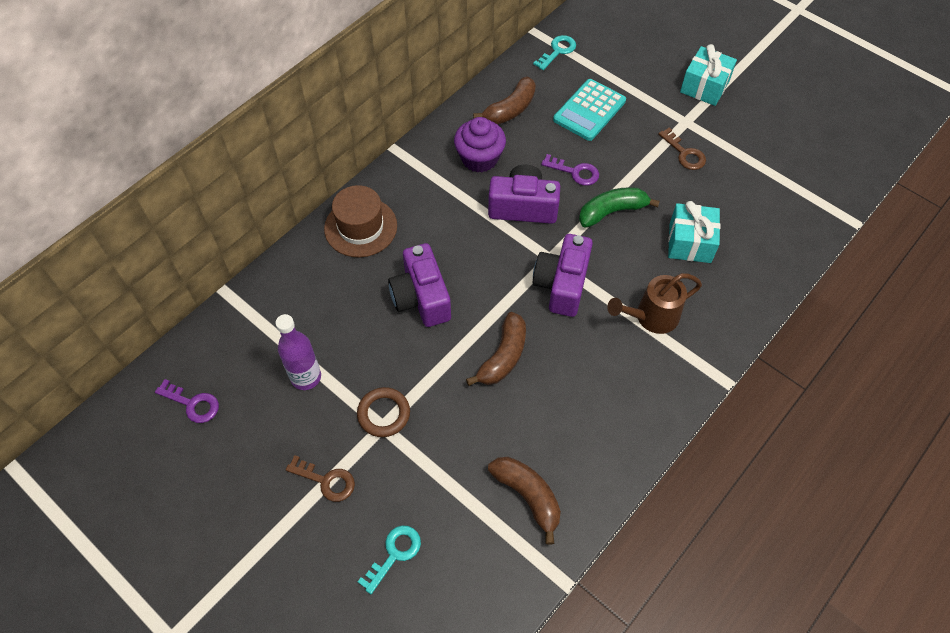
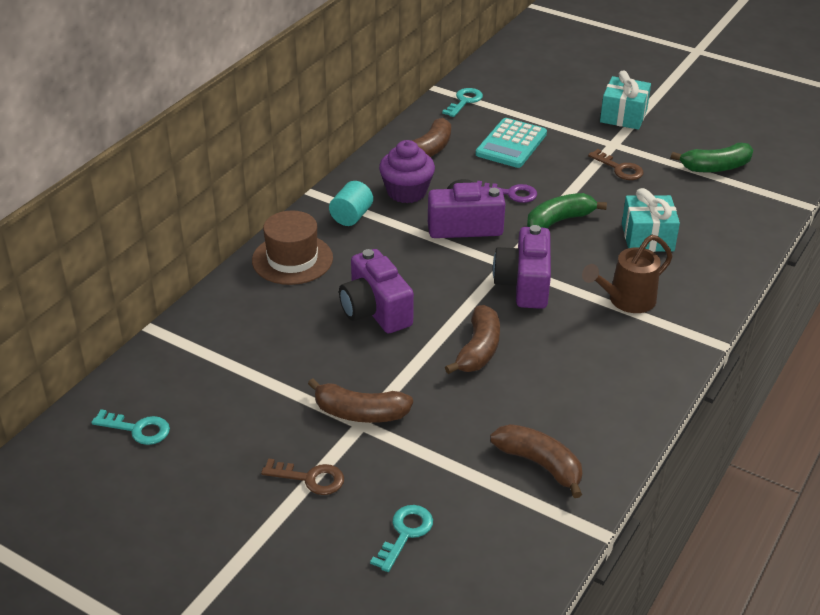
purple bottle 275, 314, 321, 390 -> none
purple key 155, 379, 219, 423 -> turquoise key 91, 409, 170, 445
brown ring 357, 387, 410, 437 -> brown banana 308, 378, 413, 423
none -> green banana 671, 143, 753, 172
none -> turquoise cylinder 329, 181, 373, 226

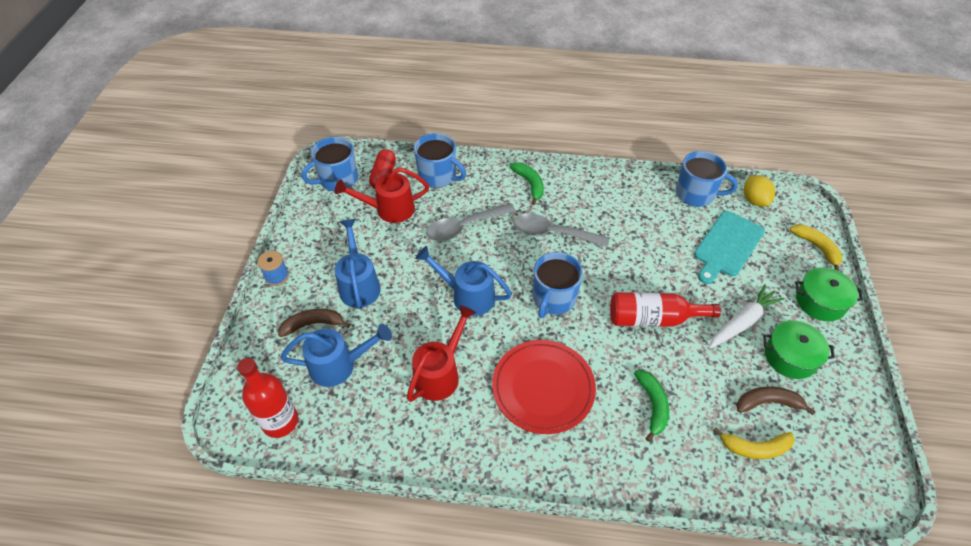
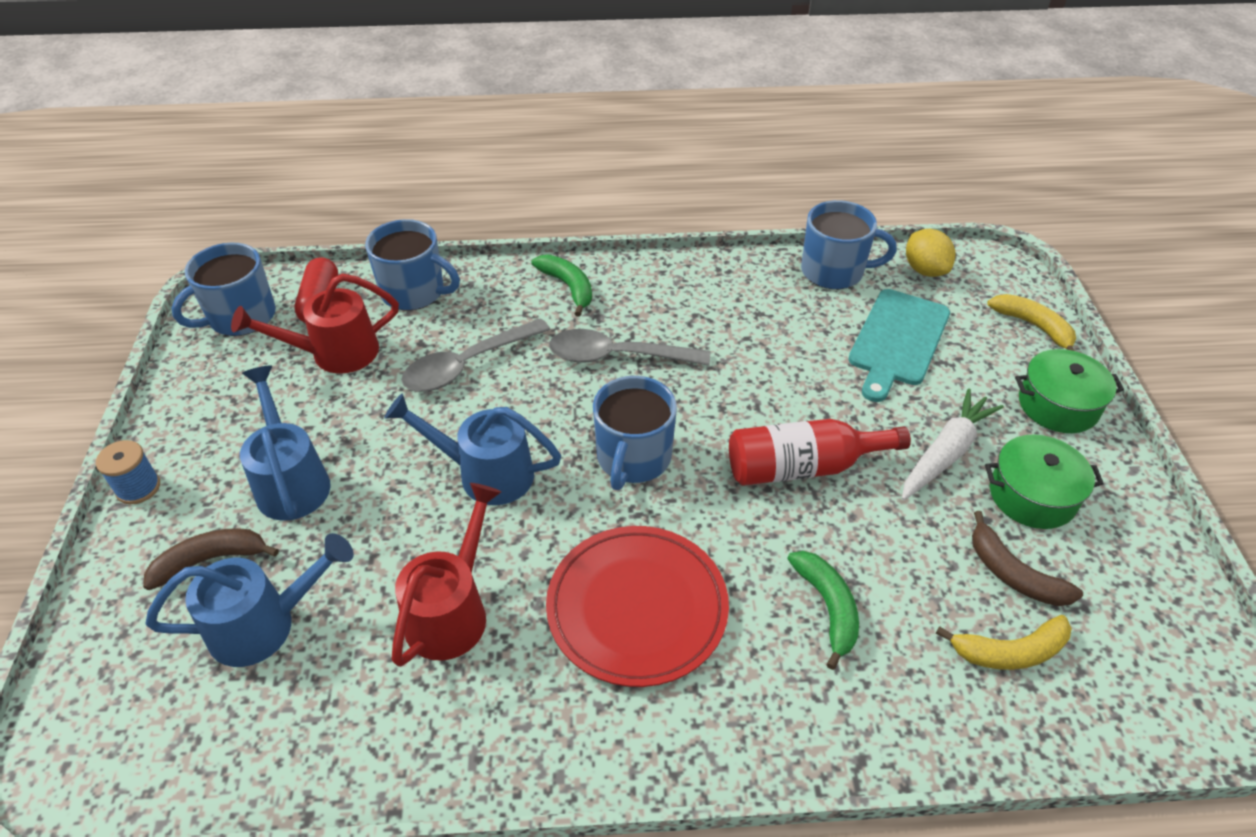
red bottle 237, 358, 298, 438 -> none
brown banana 736, 387, 816, 415 -> brown banana 972, 511, 1083, 606, 120 degrees counterclockwise

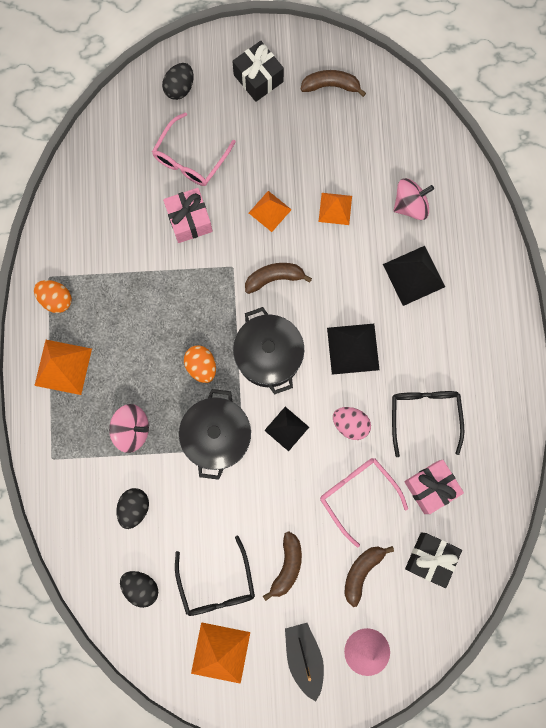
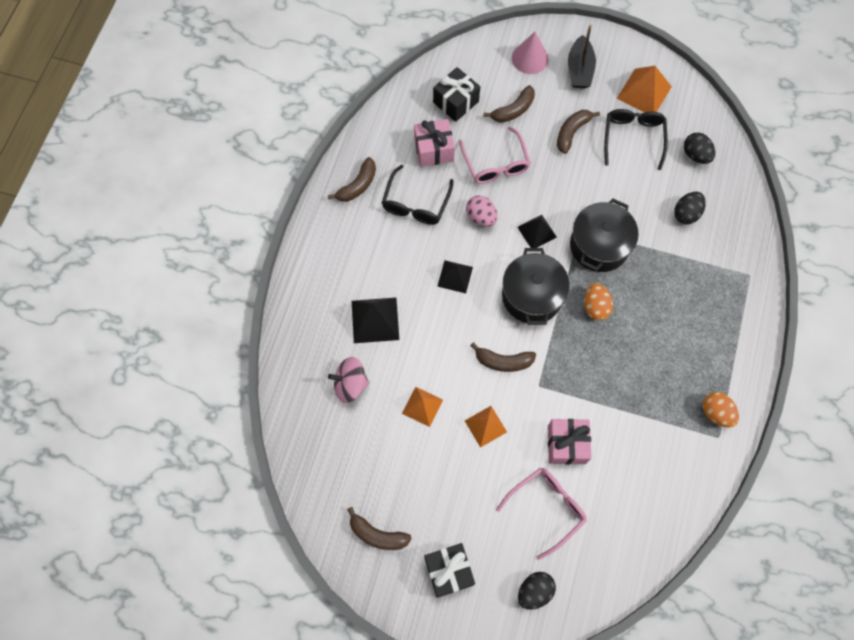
black pyramid 327, 324, 380, 375 -> black pyramid 437, 260, 473, 293, x0.66
orange pyramid 34, 340, 92, 395 -> none
pink spinning top 109, 404, 149, 453 -> none
none -> brown banana 328, 157, 376, 202

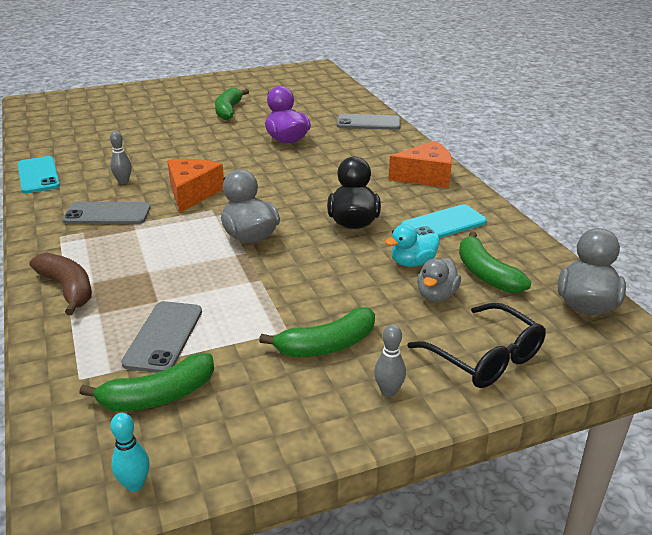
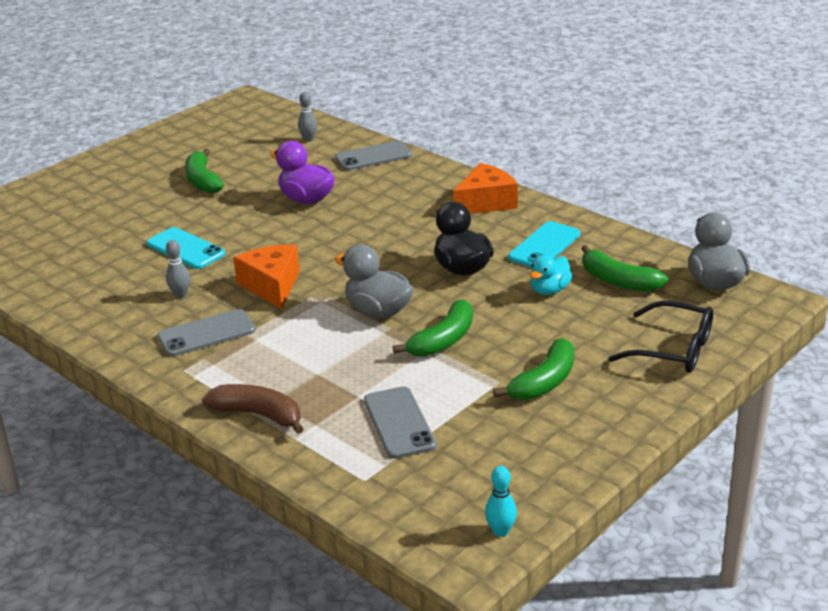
turquoise phone 18, 156, 60, 193 -> turquoise phone 146, 227, 225, 269, moved
grey duck 417, 258, 461, 302 -> none
grey bowling pin 374, 324, 406, 397 -> grey bowling pin 298, 92, 317, 142, moved
green banana 79, 353, 214, 411 -> green banana 393, 299, 473, 357, moved

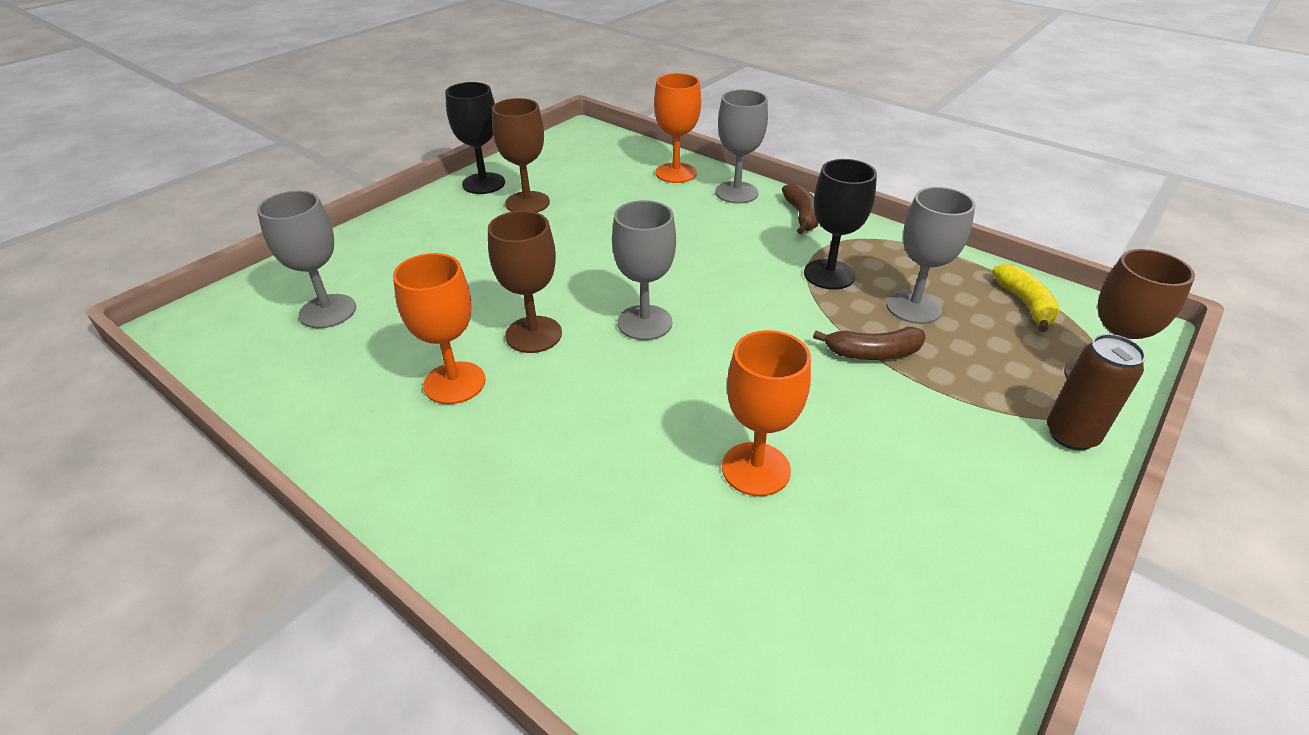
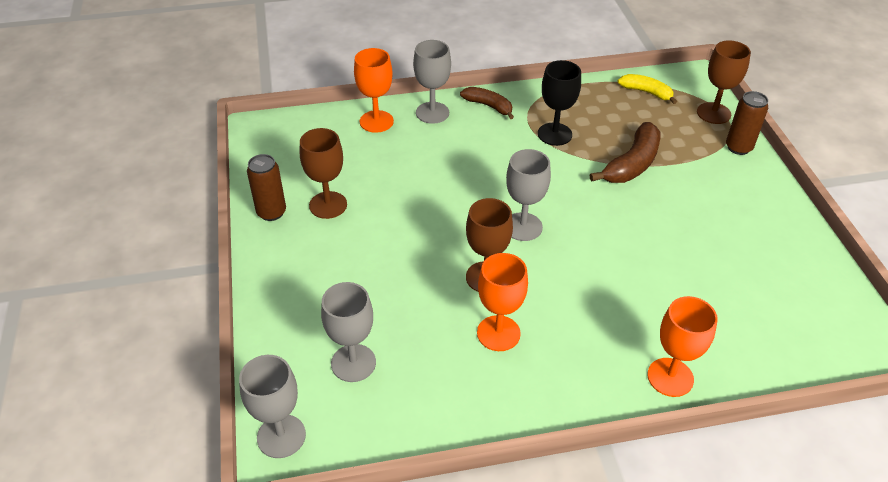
black goblet 445, 82, 505, 194 -> brown can 247, 154, 286, 221
grey goblet 886, 187, 975, 324 -> grey goblet 239, 355, 306, 458, moved
brown banana 813, 327, 926, 360 -> brown banana 590, 122, 660, 183, x1.56
orange goblet 722, 330, 811, 496 -> orange goblet 648, 296, 718, 397, moved

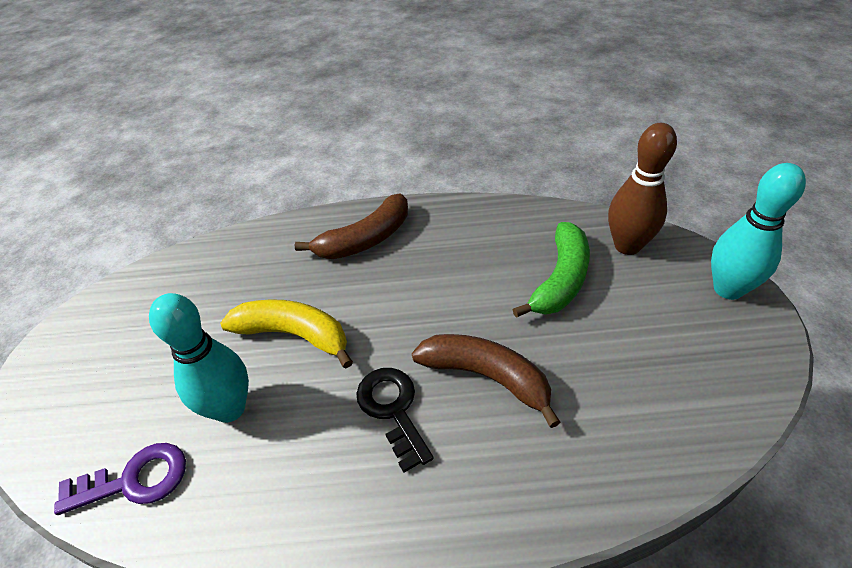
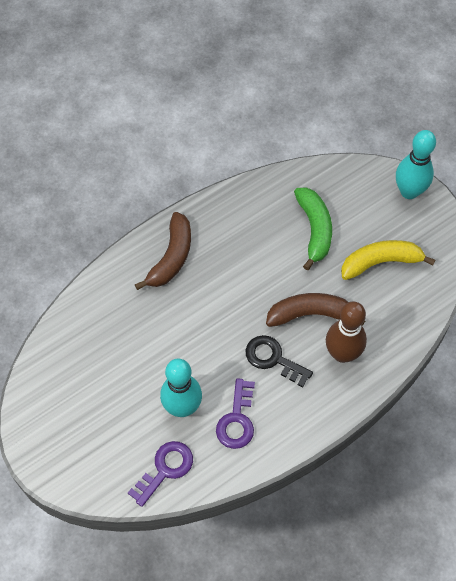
brown bowling pin 608, 123, 677, 255 -> brown bowling pin 326, 301, 367, 363, moved
yellow banana 220, 299, 353, 368 -> yellow banana 341, 240, 435, 280, moved
none -> purple key 216, 378, 255, 449

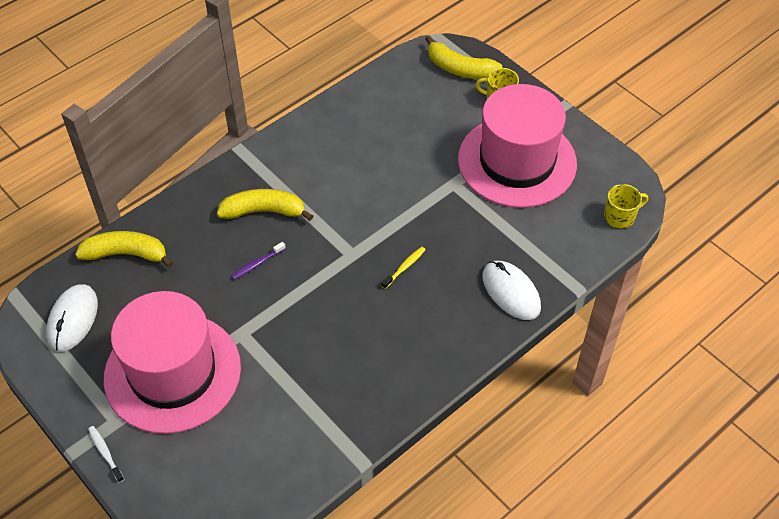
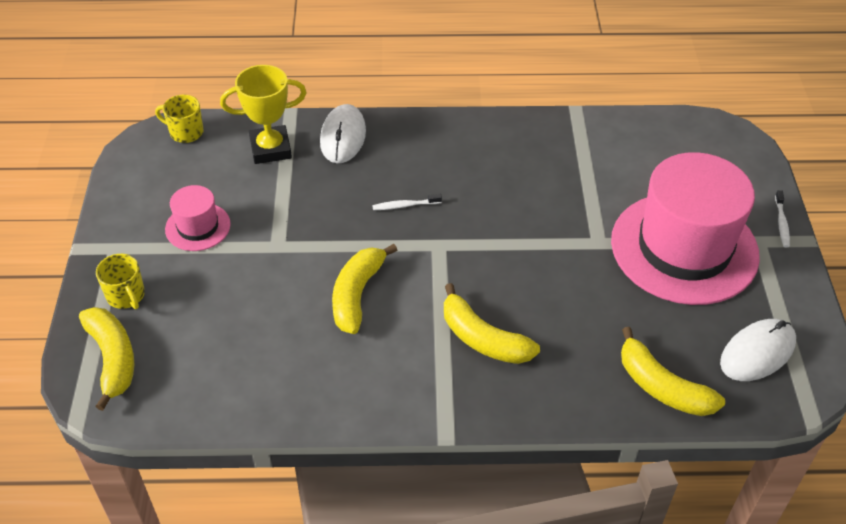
pink hat 458, 84, 577, 208 -> pink hat 165, 185, 231, 251, x0.45
purple toothbrush 231, 242, 286, 280 -> none
yellow toothbrush 381, 247, 426, 289 -> white toothbrush 372, 194, 442, 210
none -> yellow trophy 220, 65, 307, 164
none -> yellow banana 332, 244, 397, 334

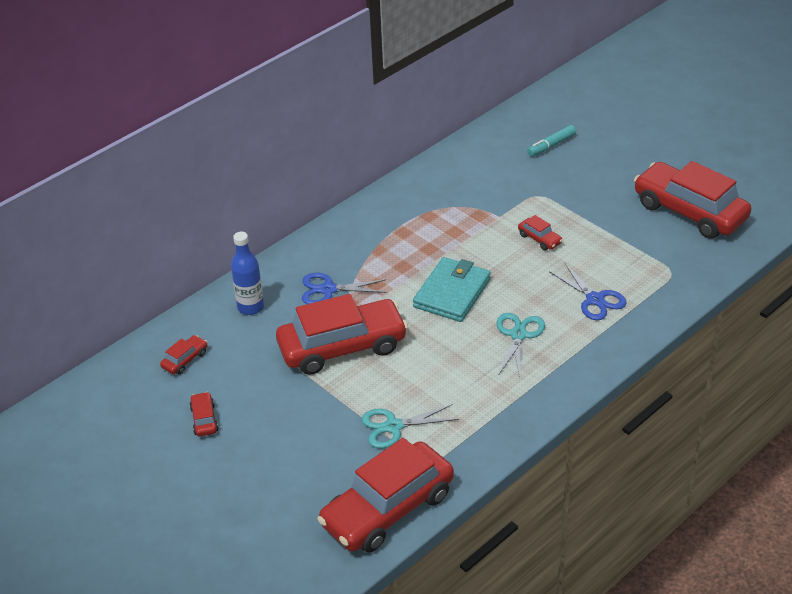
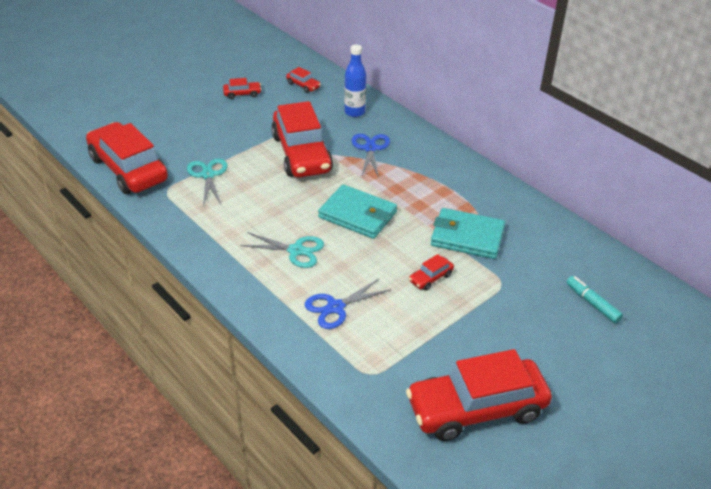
red car 634, 161, 751, 239 -> red car 406, 349, 552, 441, 150 degrees counterclockwise
none -> turquoise wallet 431, 208, 505, 259

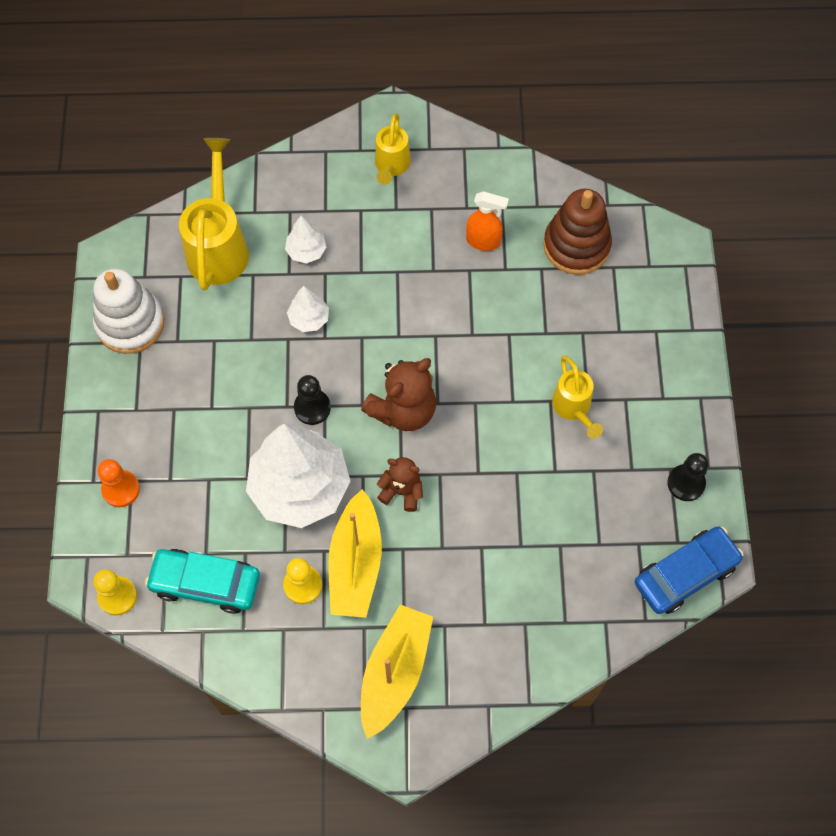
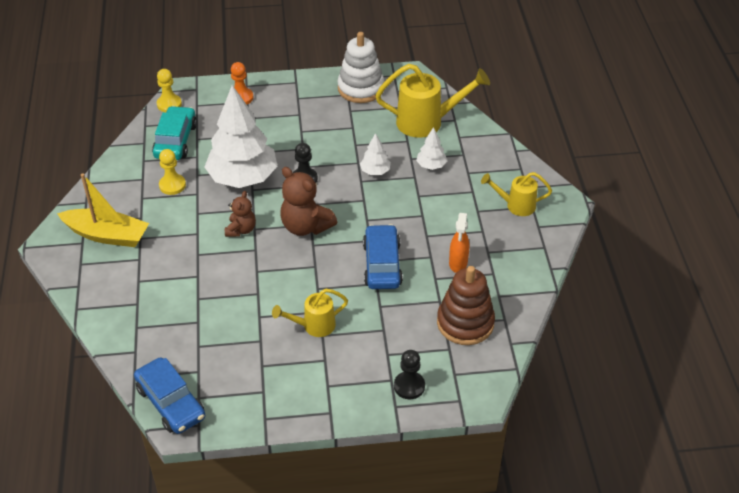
black pawn 667, 453, 709, 501 -> black pawn 394, 350, 425, 399, moved
yellow boat 328, 489, 382, 618 -> none
none -> blue car 363, 224, 403, 289

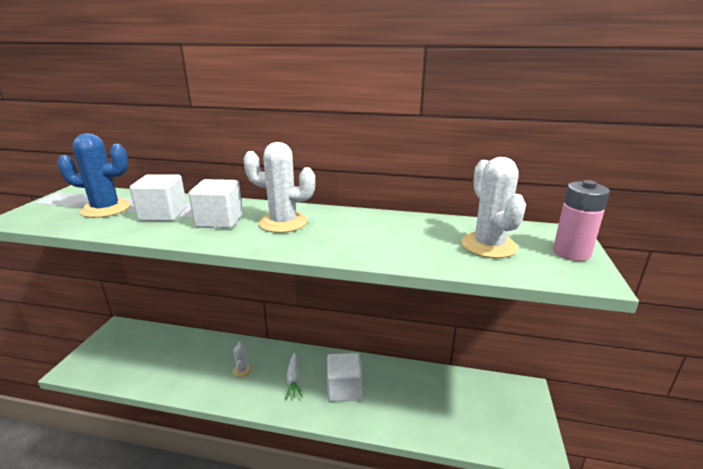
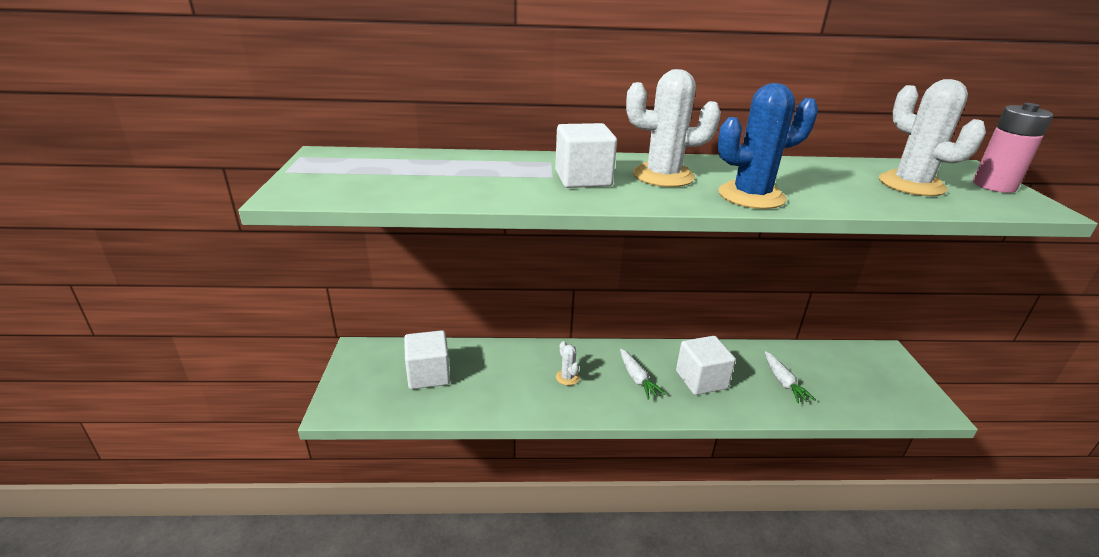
blue cactus 57, 133, 131, 218 -> blue cactus 718, 83, 818, 209, moved
white cube 130, 174, 187, 221 -> white cube 404, 330, 450, 389, moved
none -> white carrot 765, 351, 816, 403

